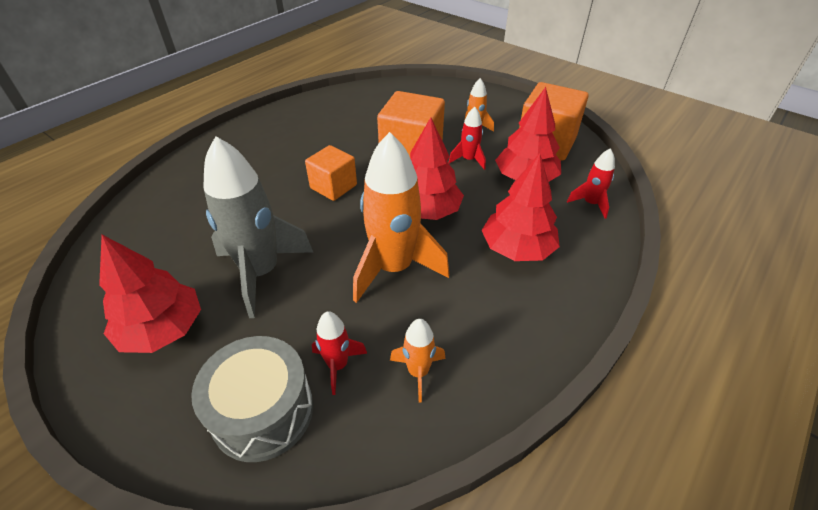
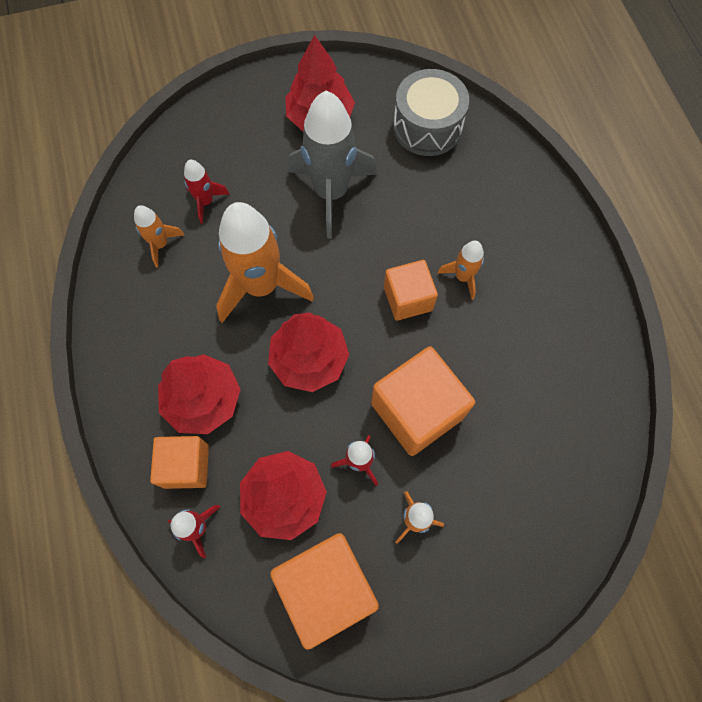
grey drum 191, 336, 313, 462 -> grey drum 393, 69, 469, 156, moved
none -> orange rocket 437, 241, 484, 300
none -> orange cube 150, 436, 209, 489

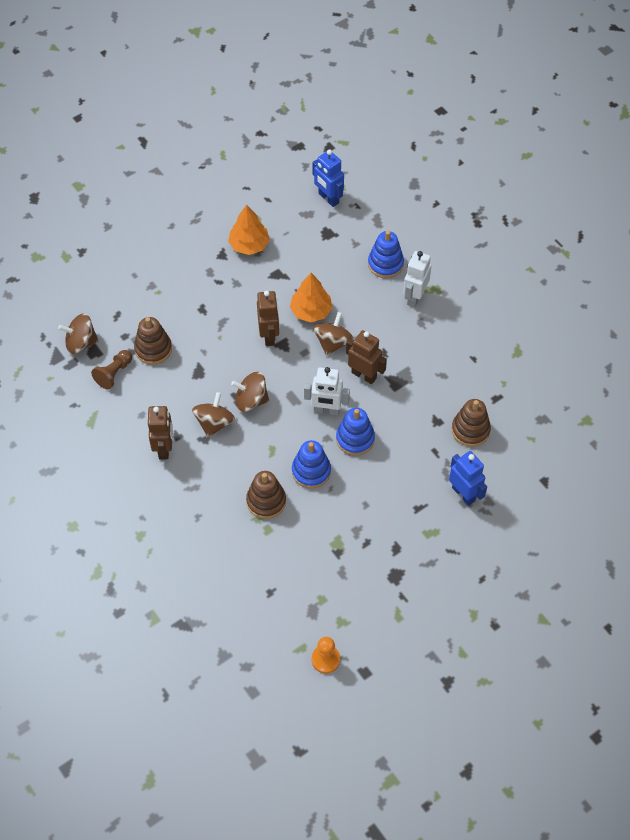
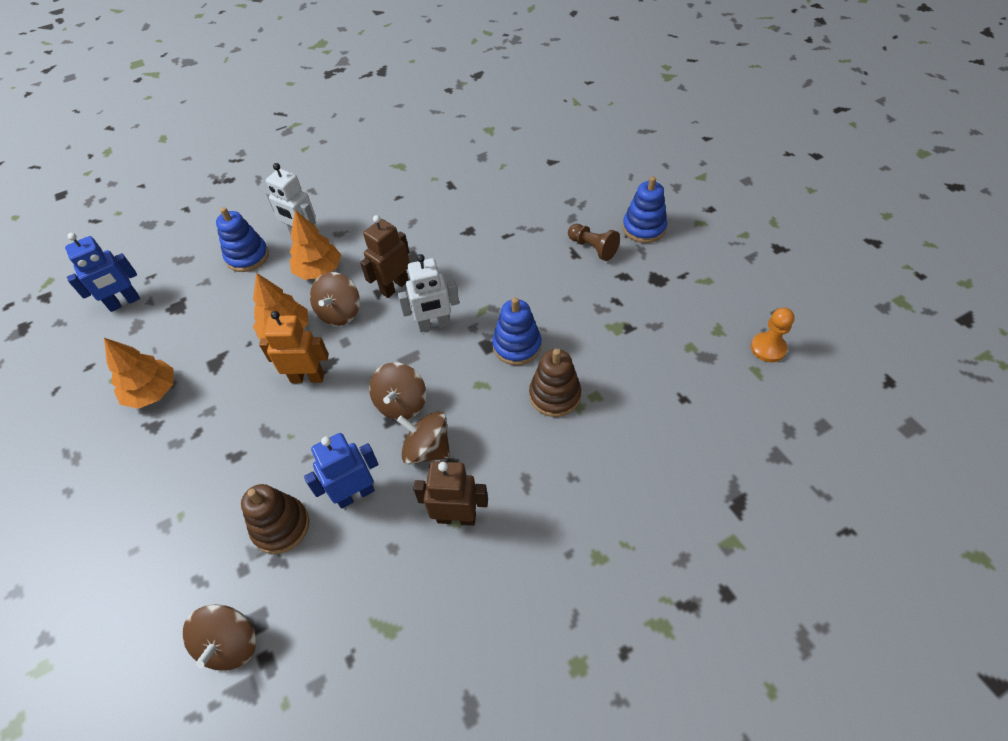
brown robot 257, 291, 279, 346 -> orange robot 259, 311, 329, 383
brown spinning top 313, 312, 354, 356 -> brown spinning top 310, 272, 360, 326, 105 degrees counterclockwise
brown pawn 91, 350, 132, 390 -> brown pawn 568, 224, 620, 261, moved
white robot 304, 367, 350, 415 -> white robot 398, 254, 459, 332, 60 degrees clockwise
brown stacking toy 452, 399, 491, 447 -> none
blue stacking toy 336, 408, 375, 456 -> blue stacking toy 623, 176, 667, 243, moved
blue robot 449, 451, 487, 506 -> blue robot 304, 433, 378, 509, moved
none -> orange tree 290, 210, 341, 280

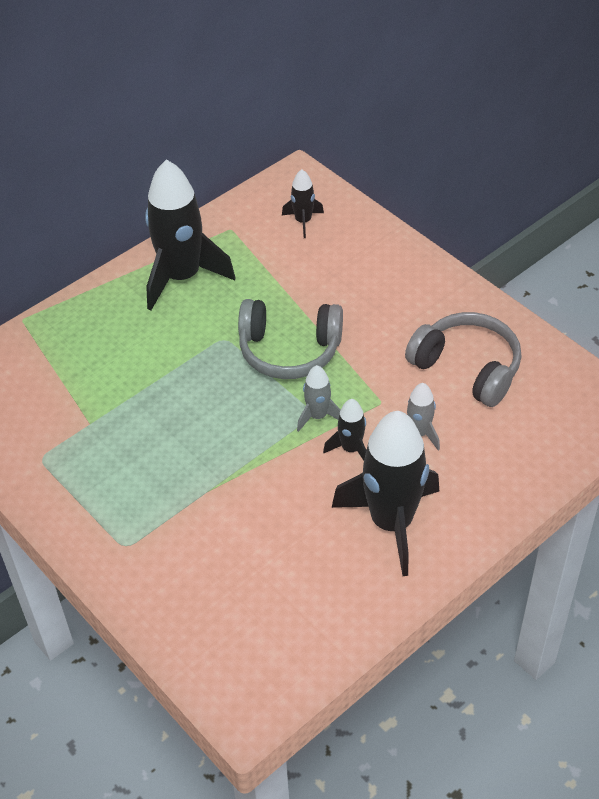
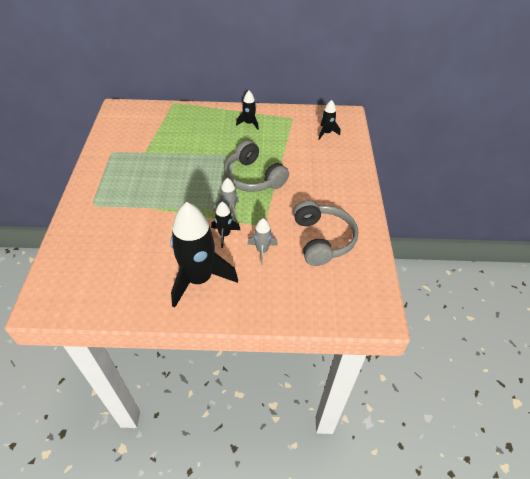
black rocket 145, 159, 235, 310 -> black rocket 236, 91, 259, 130, x0.47

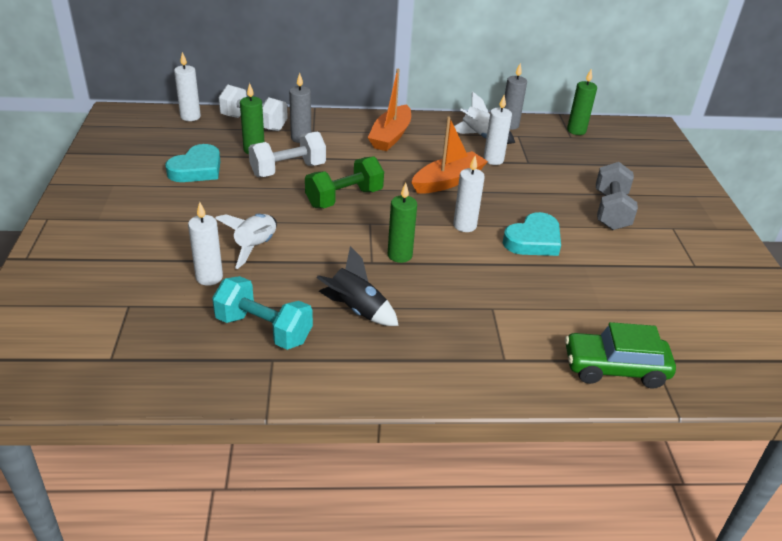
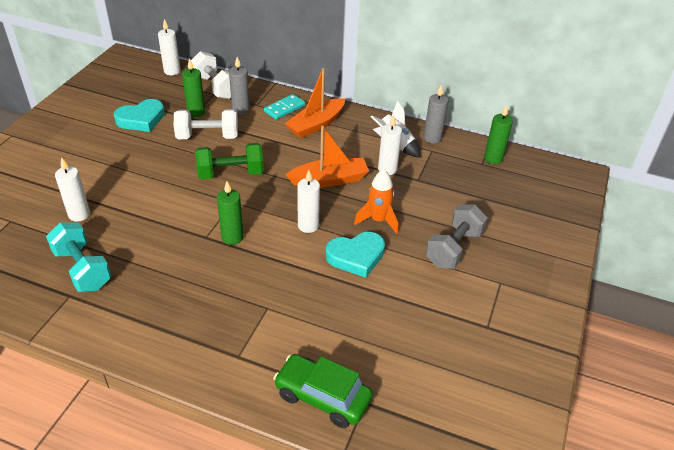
white rocket 215, 214, 277, 269 -> none
black rocket 316, 246, 399, 326 -> none
none -> turquoise domino 264, 94, 305, 120
none -> orange rocket 354, 169, 398, 234

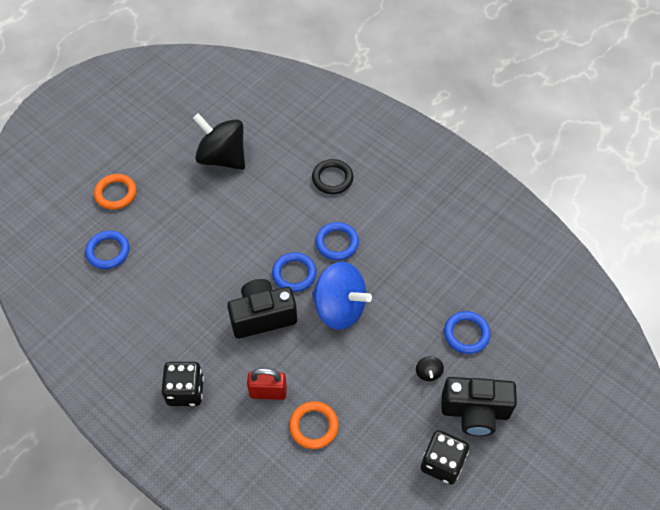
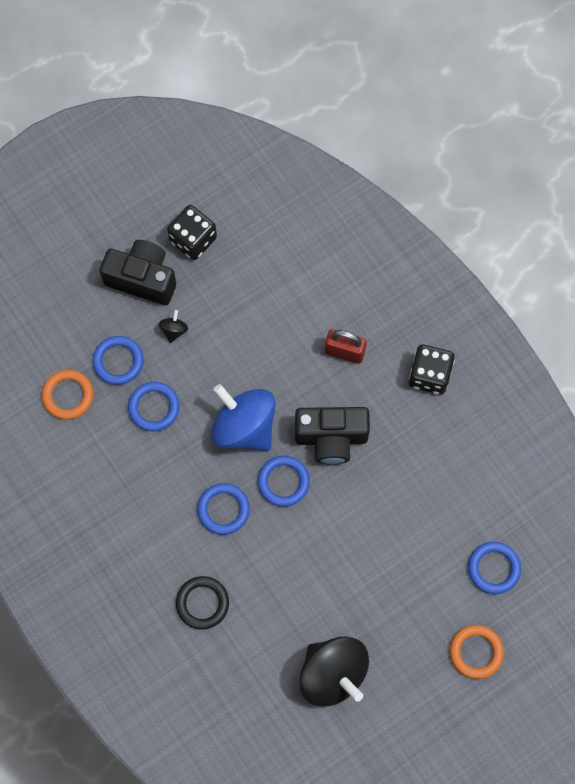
orange ring 289, 401, 339, 449 -> orange ring 42, 370, 93, 419, moved
none -> blue ring 128, 382, 179, 432

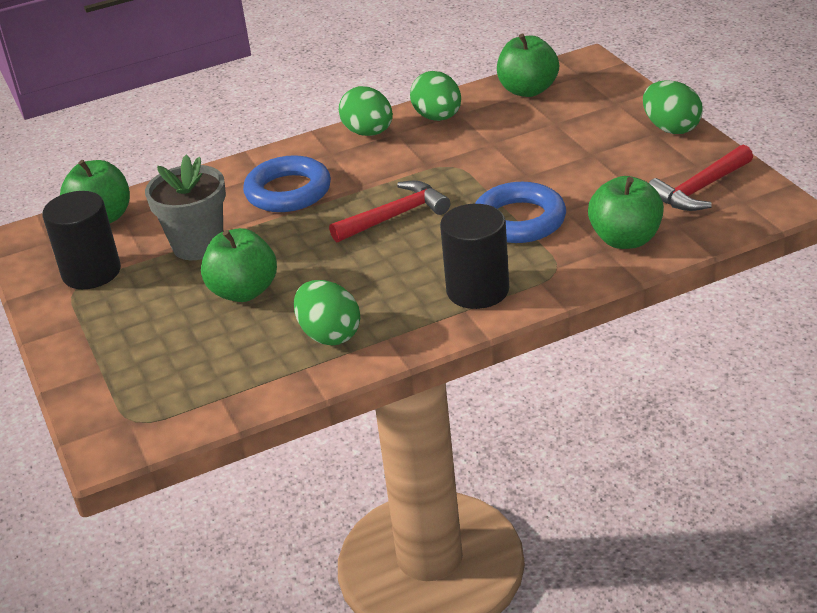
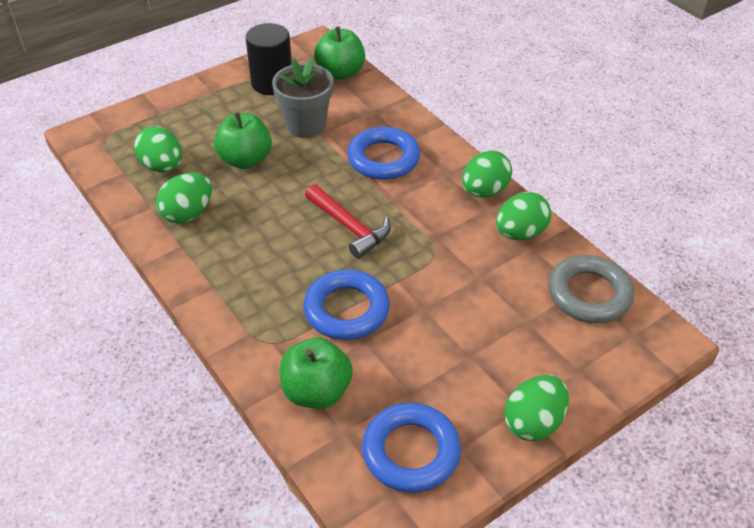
green apple 497, 34, 559, 97 -> grey ring 548, 255, 635, 323
red hammer 649, 144, 753, 211 -> blue ring 362, 403, 461, 493
black cylinder 440, 204, 509, 309 -> none
none -> green egg 134, 126, 182, 172

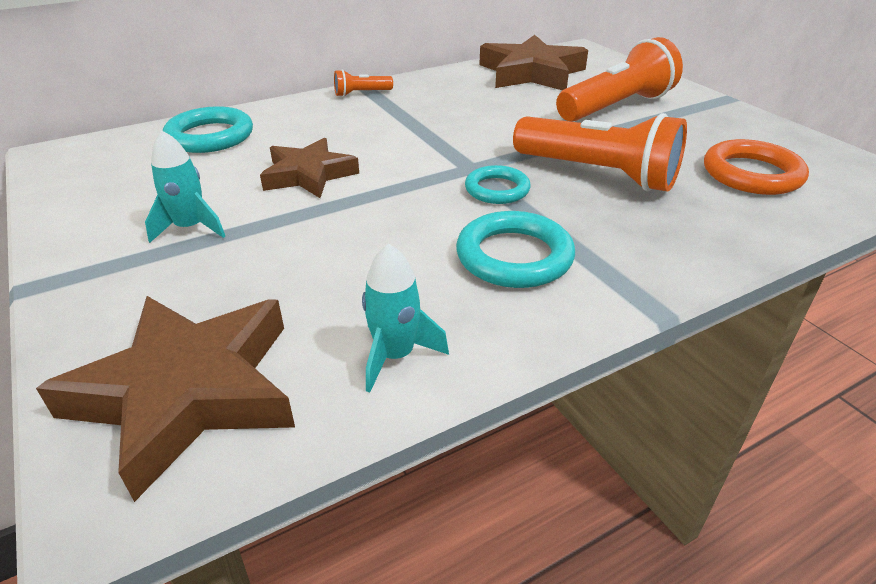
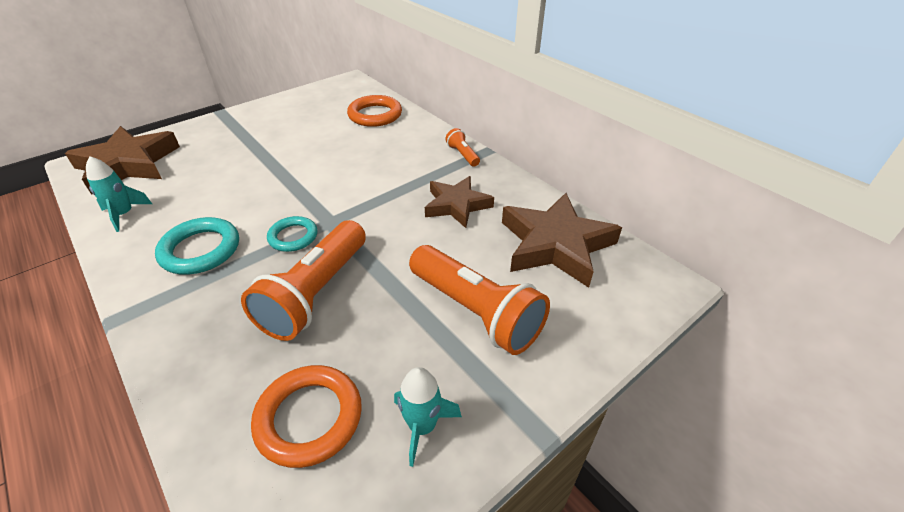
turquoise ring 163, 106, 253, 153 -> orange ring 347, 95, 402, 127
turquoise rocket 145, 130, 225, 243 -> turquoise rocket 394, 367, 462, 467, moved
brown star 260, 137, 359, 198 -> brown star 425, 176, 494, 228, moved

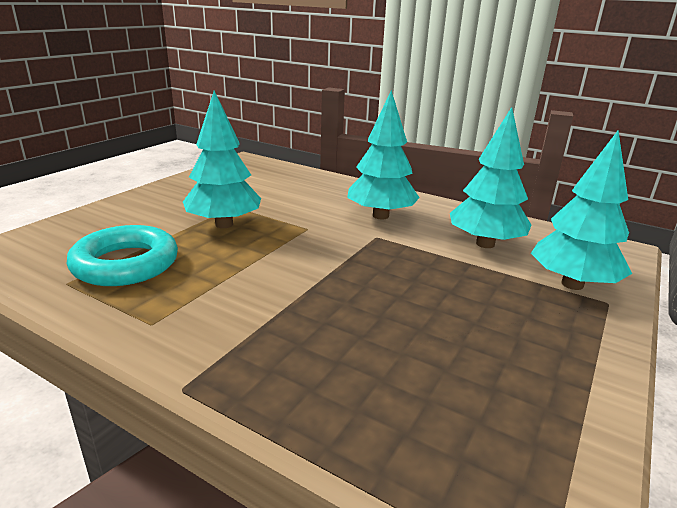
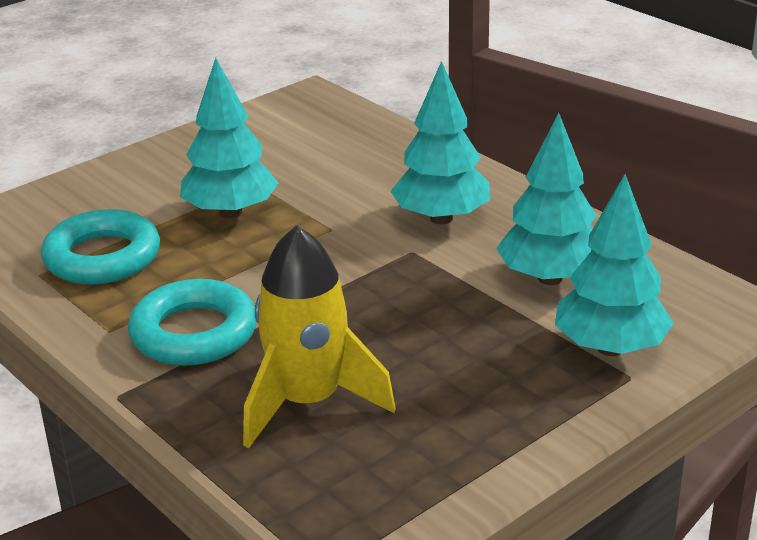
none -> yellow rocket 243, 225, 396, 448
none -> turquoise ring 128, 279, 257, 366

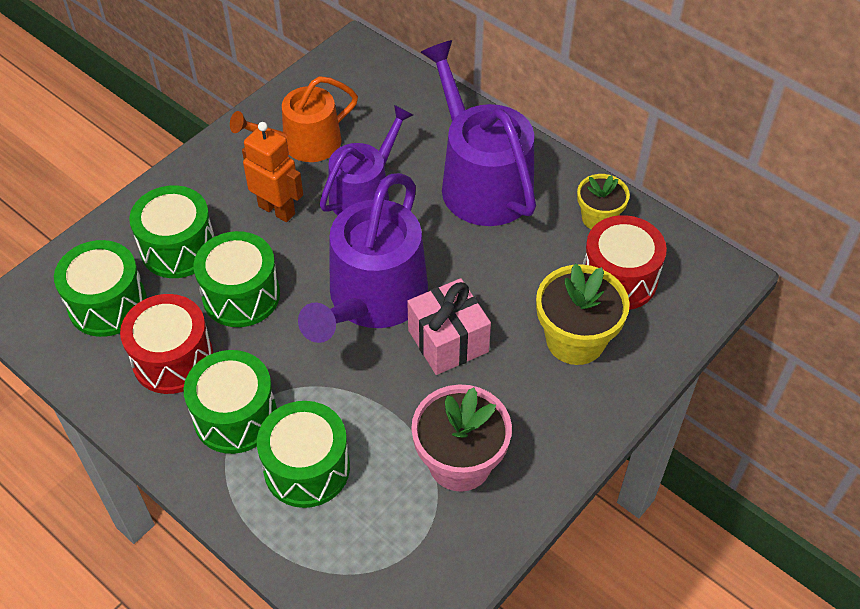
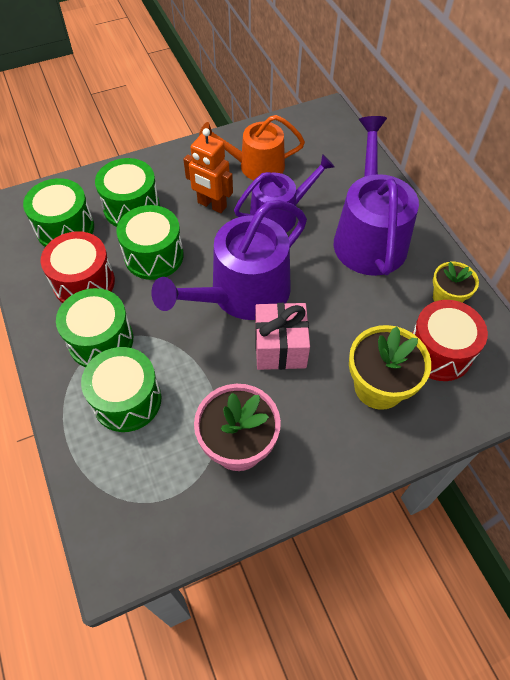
orange robot 242, 122, 303, 222 -> orange robot 183, 128, 233, 213, 150 degrees clockwise

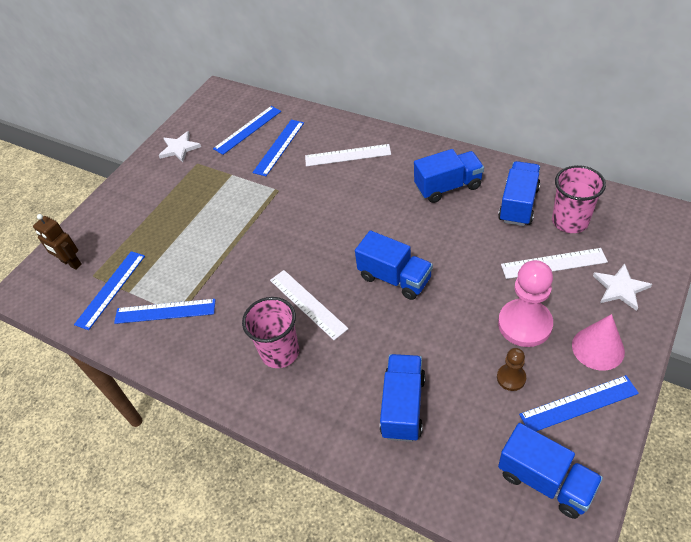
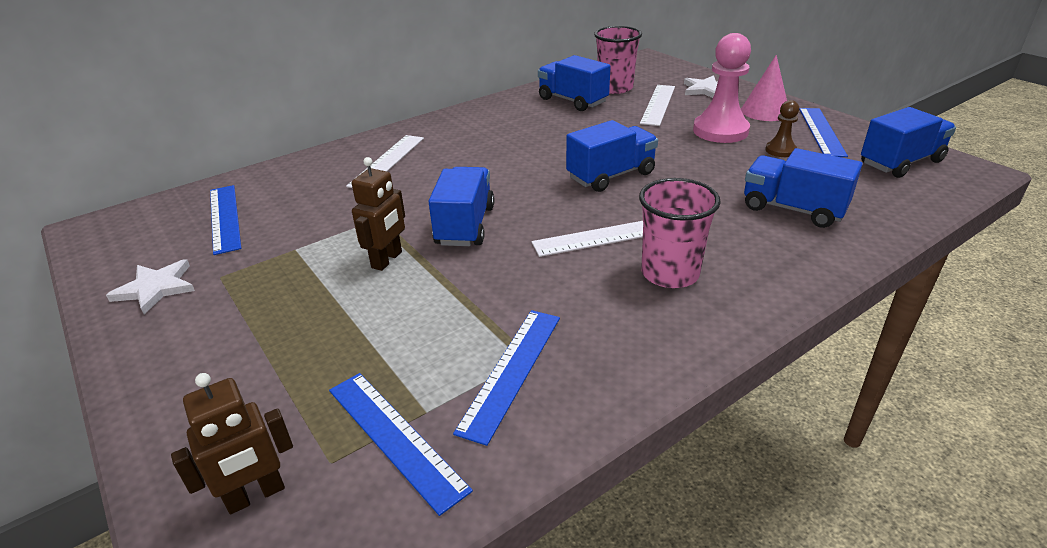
blue ruler 252, 120, 304, 176 -> none
blue truck 414, 149, 484, 203 -> blue truck 428, 167, 494, 246, moved
none -> brown robot 352, 157, 405, 271

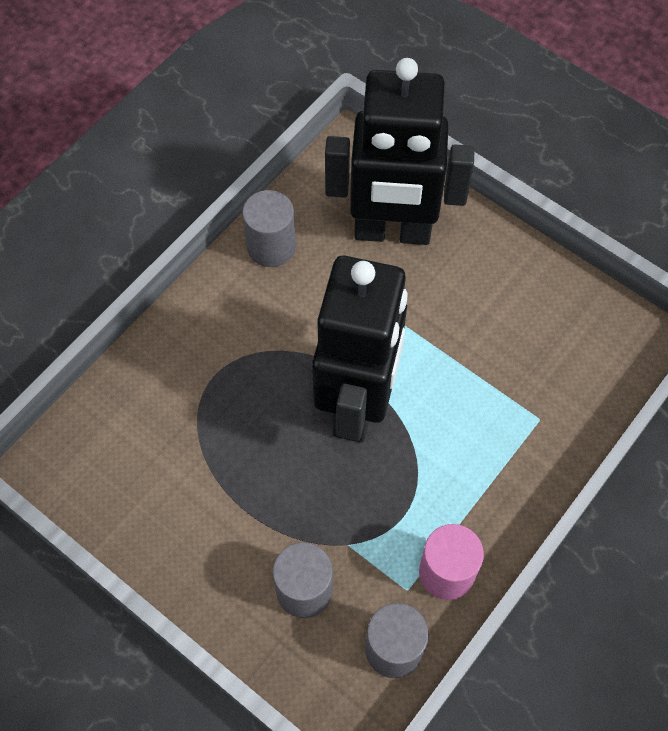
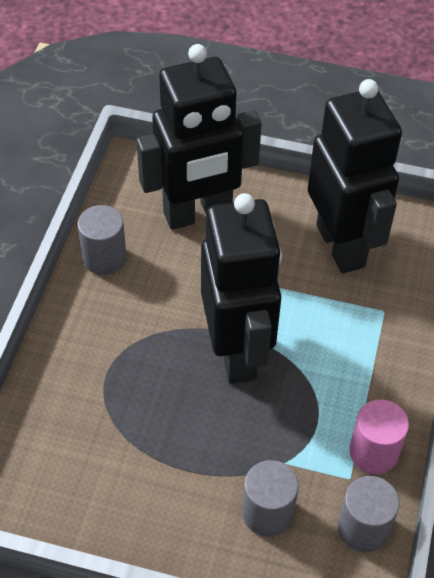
none -> black robot 308, 79, 402, 273

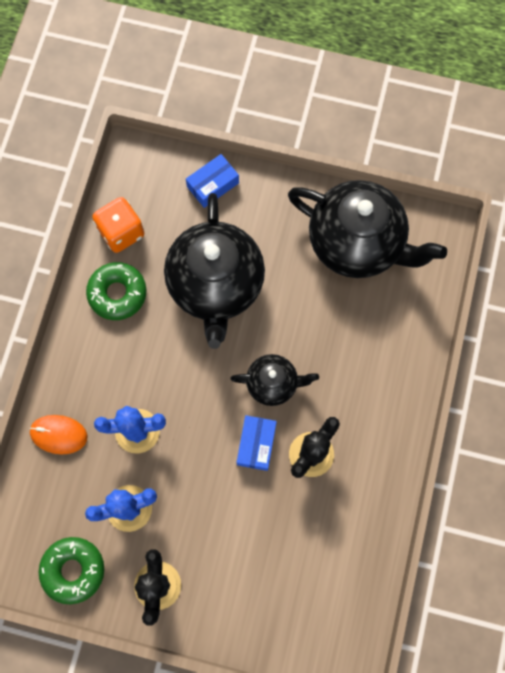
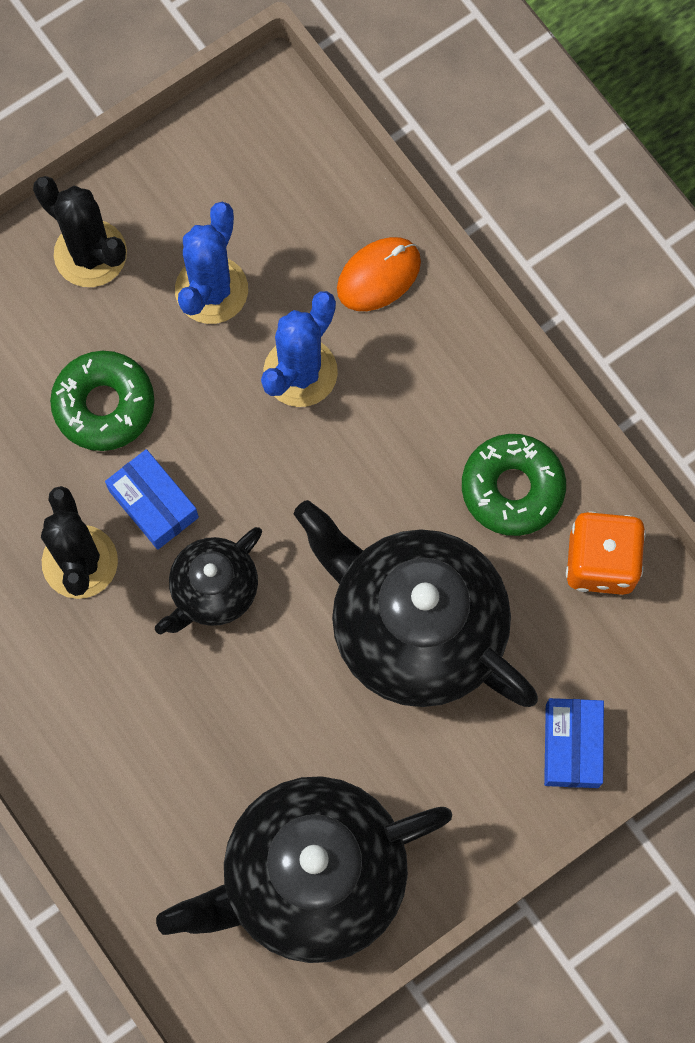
green donut 39, 537, 104, 604 -> green donut 50, 351, 155, 451, moved

